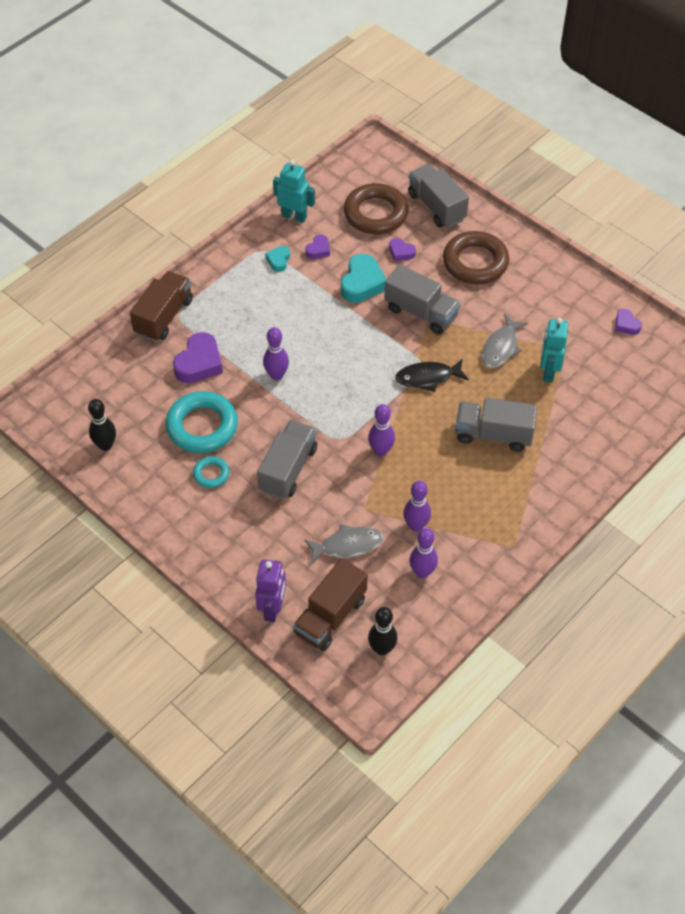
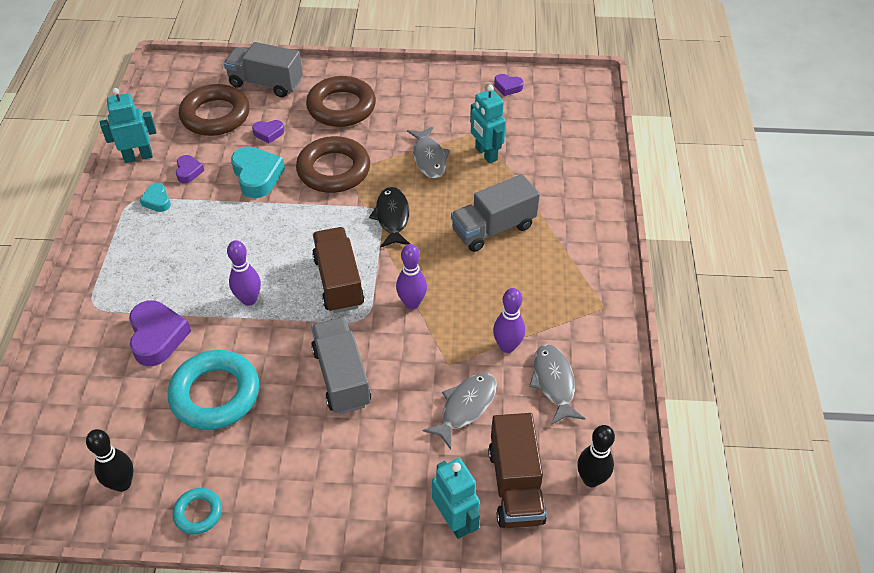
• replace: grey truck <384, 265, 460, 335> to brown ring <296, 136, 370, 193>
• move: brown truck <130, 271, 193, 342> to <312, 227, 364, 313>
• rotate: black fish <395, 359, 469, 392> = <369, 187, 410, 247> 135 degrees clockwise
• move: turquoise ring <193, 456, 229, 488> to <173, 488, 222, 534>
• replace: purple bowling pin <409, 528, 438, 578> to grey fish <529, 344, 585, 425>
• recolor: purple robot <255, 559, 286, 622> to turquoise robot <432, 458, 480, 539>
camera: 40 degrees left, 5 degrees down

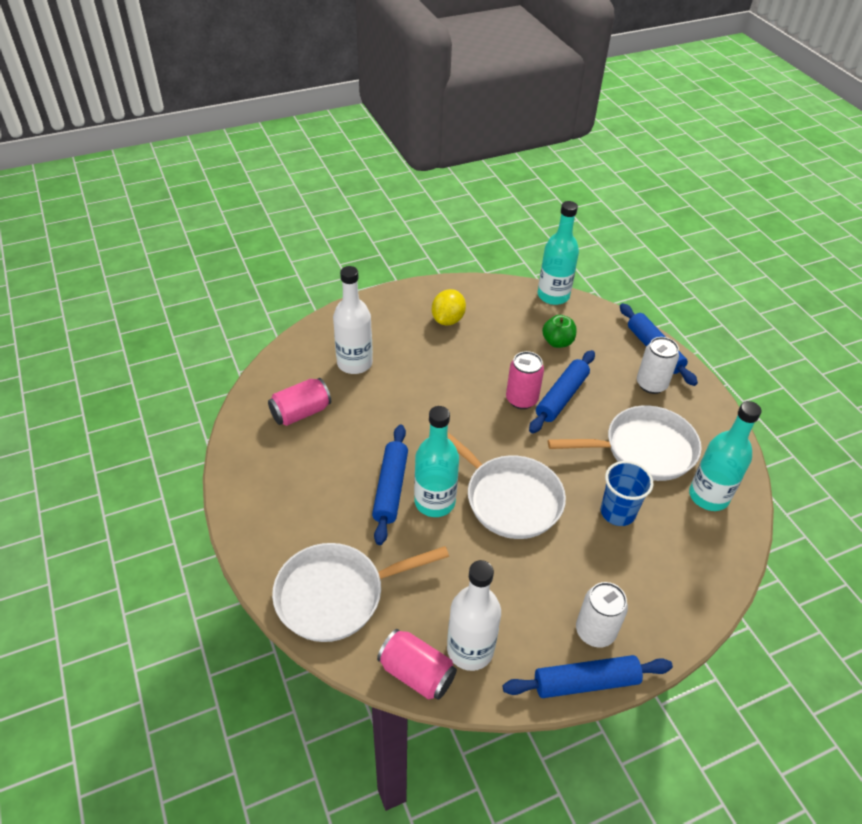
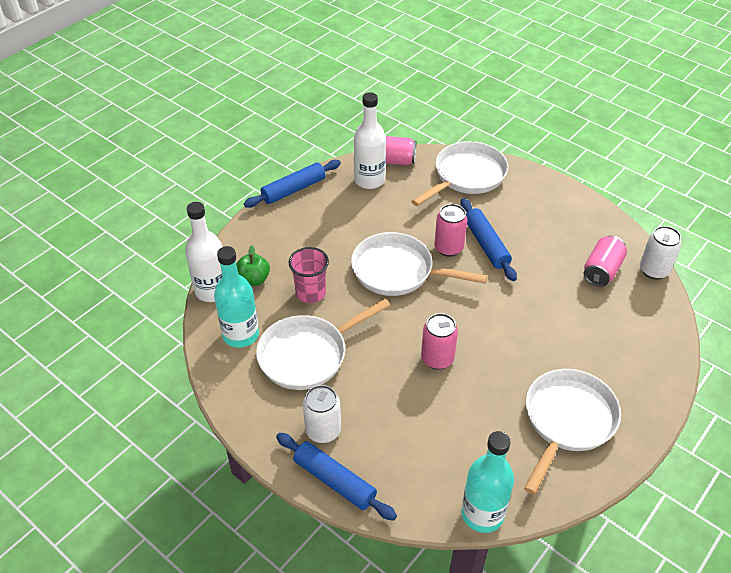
• move: white bottle <333, 266, 373, 374> to <185, 202, 222, 302>
• replace: yellow lemon <432, 289, 466, 325> to white pan <524, 369, 621, 495>
• move: green apple <542, 315, 576, 348> to <236, 245, 270, 286>
• delete: blue rolling pin <529, 350, 595, 433>
• replace: turquoise bottle <414, 406, 459, 517> to pink can <434, 204, 468, 257>
• recolor: blue cup <601, 461, 653, 526> to pink cup <289, 247, 329, 303>
• move: white can <576, 582, 628, 648> to <640, 226, 681, 280>
camera: 155 degrees right, 0 degrees up

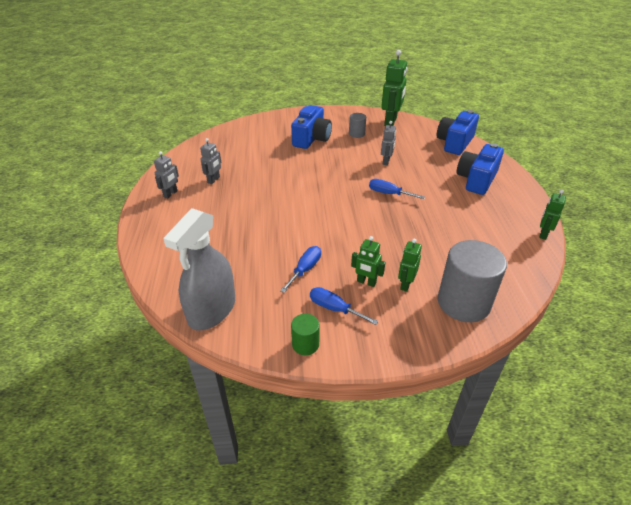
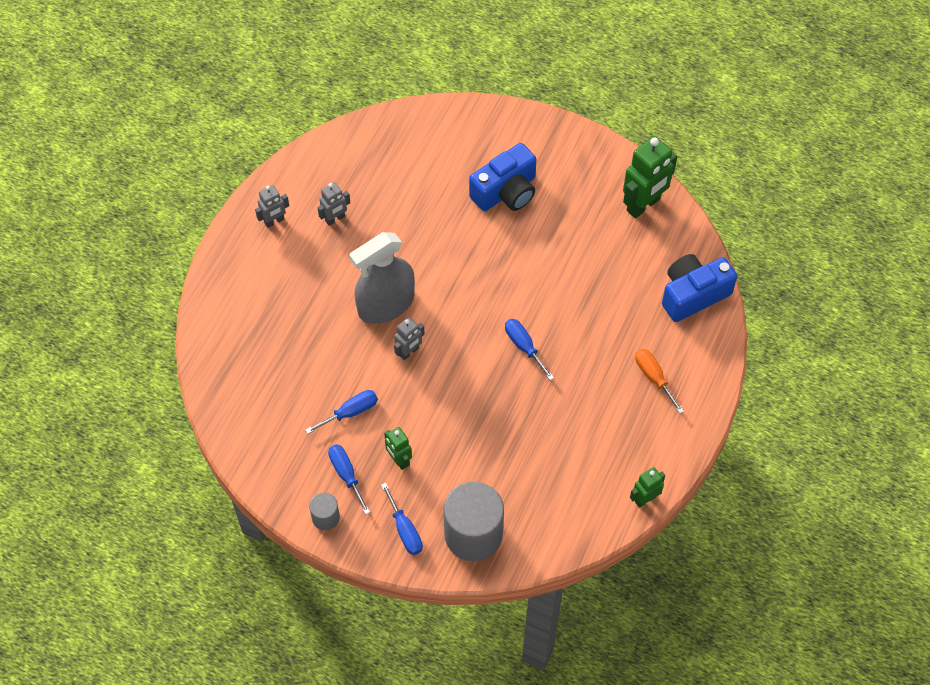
• move: grey cylinder <349, 113, 366, 138> to <309, 493, 340, 530>
• move: grey robot <381, 121, 396, 165> to <394, 317, 424, 360>
• replace: blue camera <456, 143, 504, 195> to orange screwdriver <635, 349, 684, 414>
• move: grey spray bottle <163, 208, 235, 330> to <349, 232, 415, 324>
• delete: green robot <398, 239, 422, 292>
• delete: green cylinder <291, 314, 320, 355>
• insert: blue screwdriver <381, 483, 423, 555>
camera: 30 degrees right, 20 degrees up

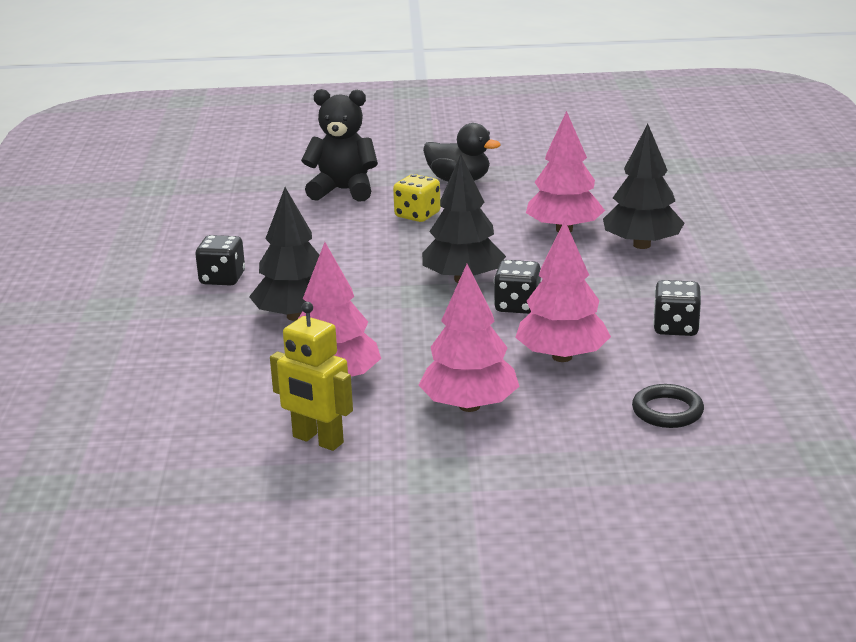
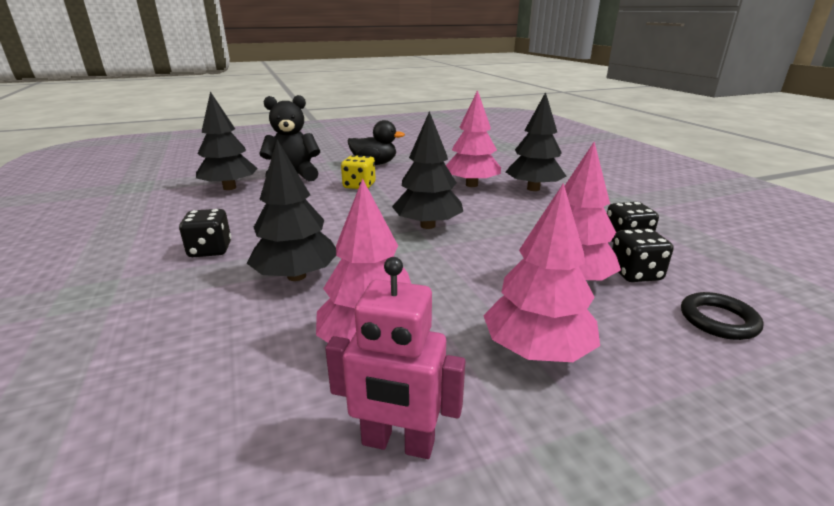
• move: black dice <494, 260, 541, 314> to <612, 228, 674, 282>
• recolor: yellow robot <270, 302, 353, 451> to pink robot <325, 257, 466, 459>
• insert: black tree <196, 92, 258, 190>
camera: 20 degrees left, 0 degrees up

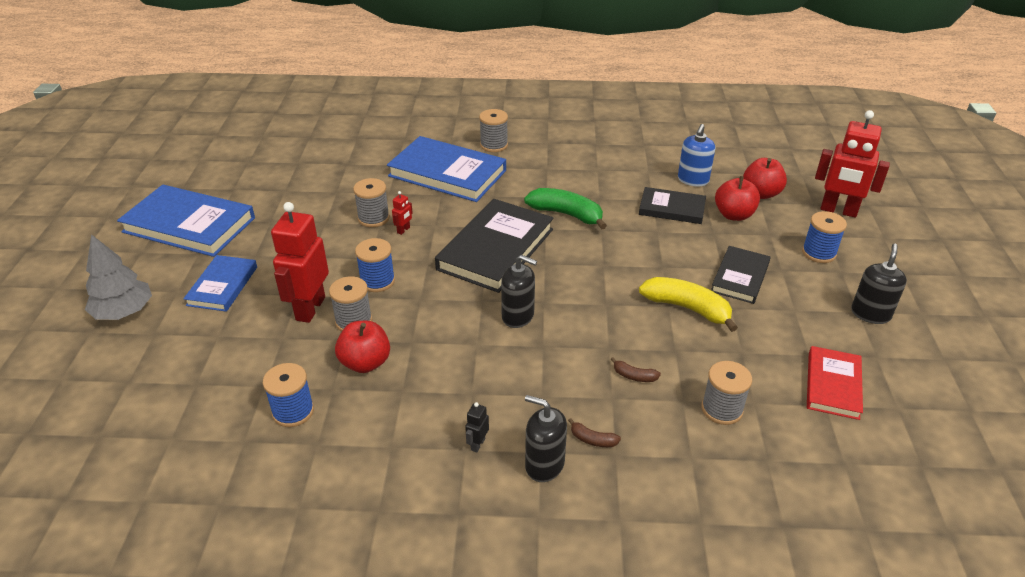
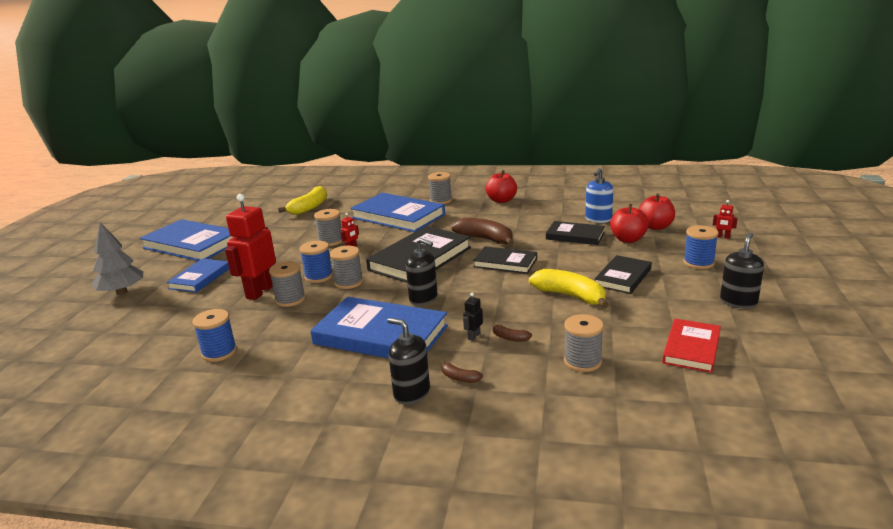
• resize: red robot <815, 110, 890, 218> = <713, 200, 738, 239> x0.41
• recolor: green banana <524, 188, 607, 230> to brown banana <451, 218, 514, 246>
• move: red apple <335, 321, 390, 373> to <486, 170, 517, 203>
• move: black robot <465, 402, 489, 453> to <463, 293, 483, 341>
• insert: yellow banana <278, 186, 327, 215>
• insert: grey spool <330, 246, 363, 289>
• insert: black book <473, 246, 537, 274>
• insert: blue book <310, 297, 448, 359>
camera: 10 degrees right, 15 degrees down

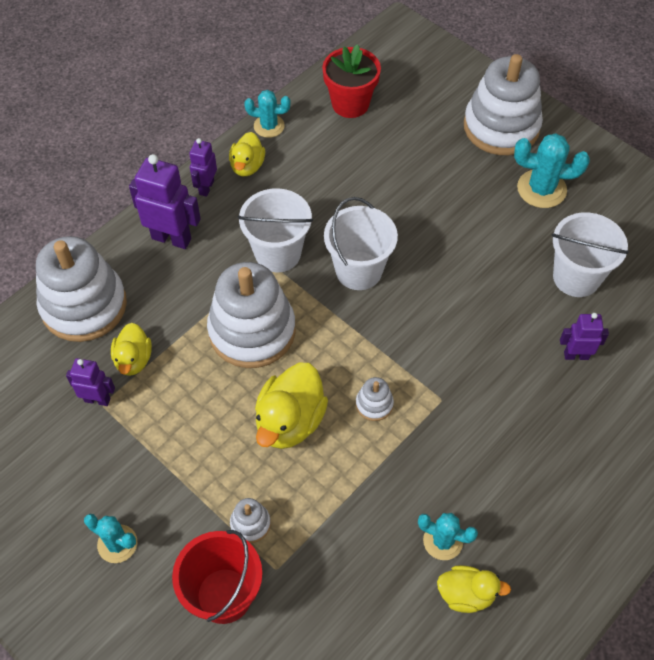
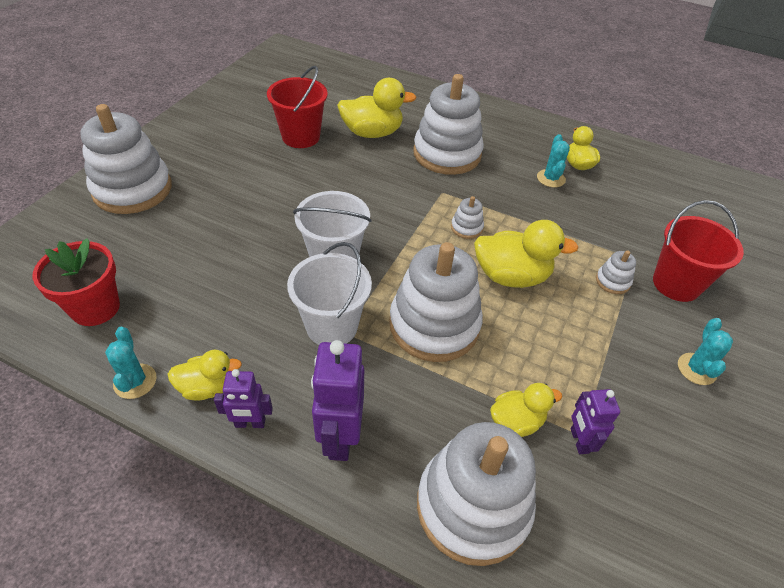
• delete: turquoise cactus <514, 133, 590, 208>
• recolor: white bucket <552, 212, 629, 297> to red bucket <267, 66, 328, 148>
• replace: purple robot <560, 313, 609, 360> to yellow duck <337, 78, 417, 138>
• insert: white stacking toy <413, 74, 484, 175>
camera: 110 degrees left, 10 degrees down

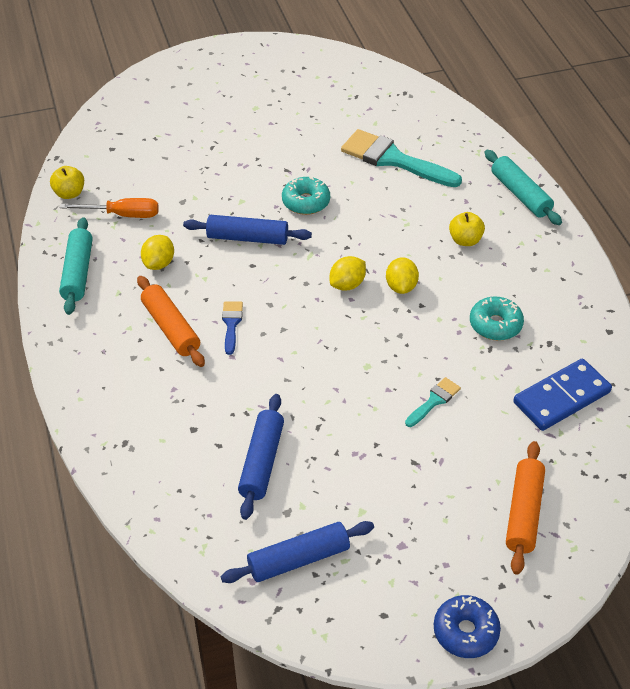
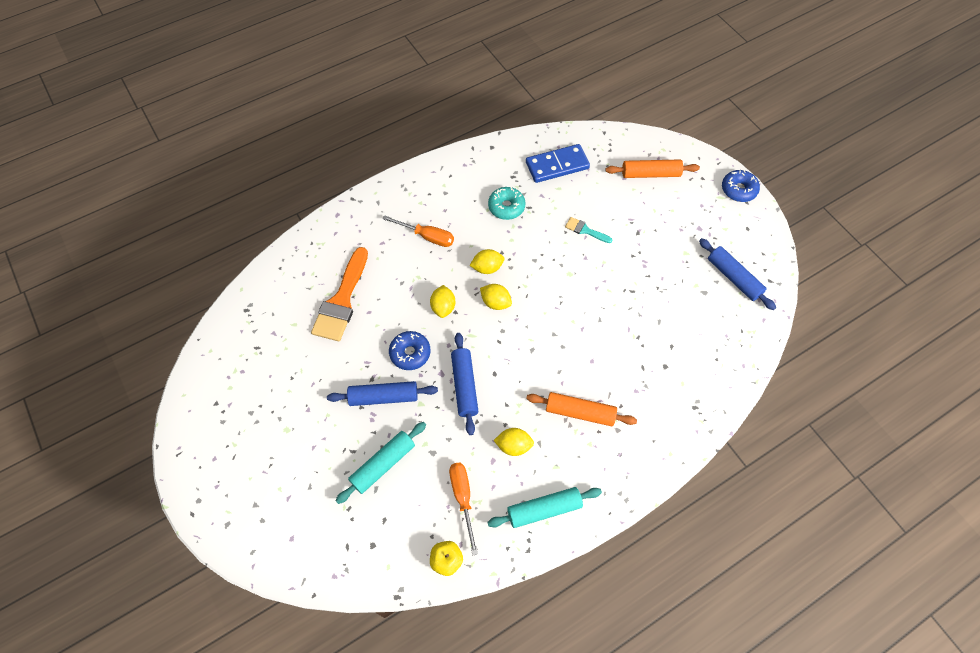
• recolor: turquoise brush <341, 129, 462, 187> to orange brush <311, 247, 368, 341>
• move: turquoise rolling pin <485, 150, 562, 225> to <336, 422, 426, 504>
• recolor: turquoise donut <282, 176, 330, 215> to blue donut <389, 331, 431, 370>
• replace: yellow apple <449, 212, 485, 246> to orange screwdriver <383, 215, 454, 247>
• rotate: orange rolling pin <137, 276, 205, 367> = <526, 392, 637, 426> 60 degrees clockwise
• delete: blue brush <222, 301, 243, 355>
• rotate: blue domino <513, 359, 612, 431> = <526, 144, 590, 183> 60 degrees counterclockwise
• move: blue rolling pin <238, 394, 284, 520> to <327, 381, 438, 406>
• insert: yellow lemon <430, 285, 456, 318>
camera: 105 degrees left, 15 degrees up

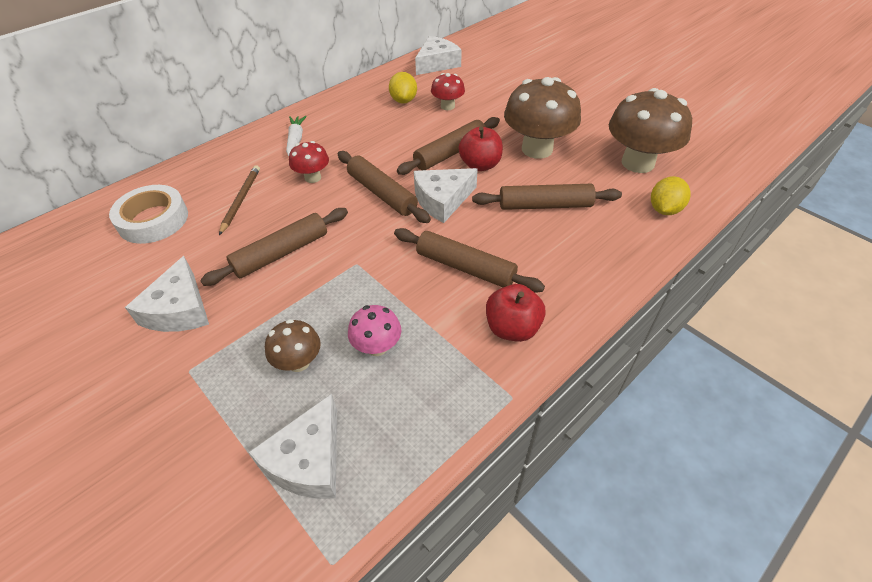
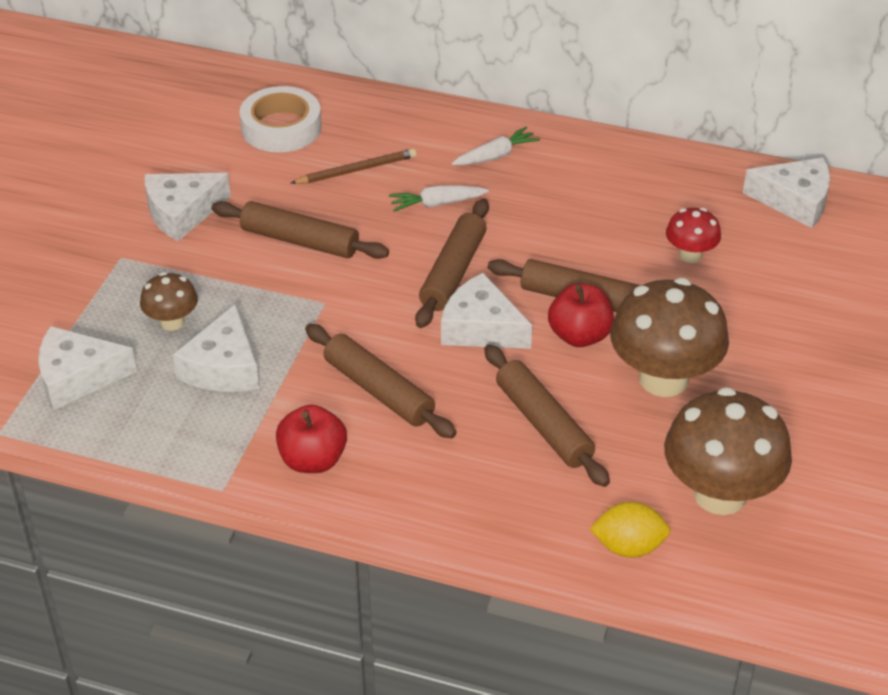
• delete: yellow lemon <389, 72, 417, 104>
• replace: red mushroom <289, 141, 329, 183> to white carrot <389, 186, 489, 212>
• rotate: brown rolling pin <394, 228, 545, 293> = <305, 324, 456, 438> 45 degrees counterclockwise
• replace: pink mushroom <348, 305, 401, 356> to white cheese <173, 304, 259, 392>
camera: 60 degrees right, 5 degrees down

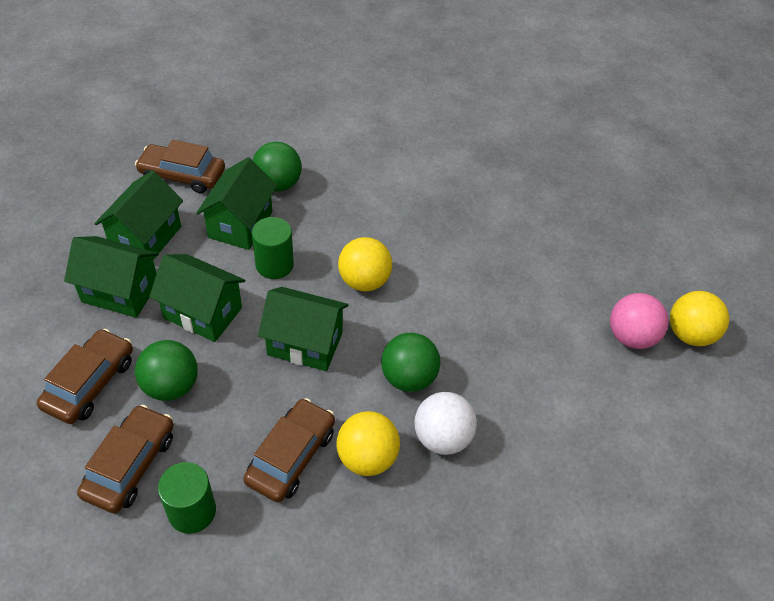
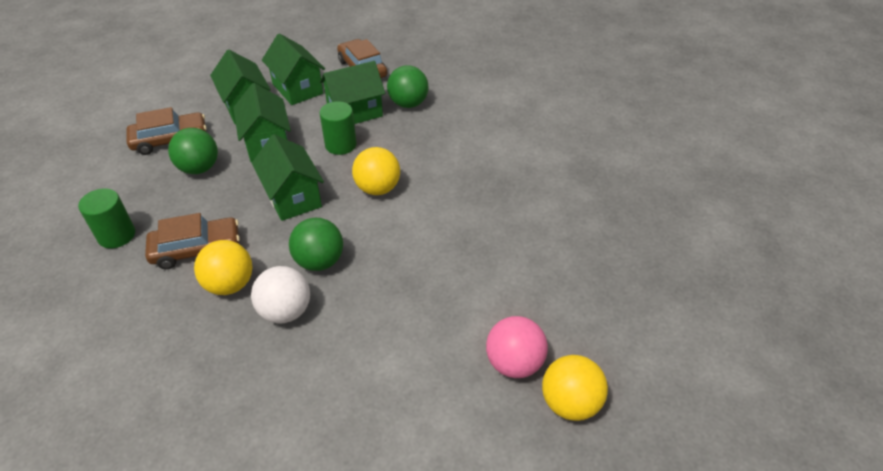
• rotate: green house <94, 170, 183, 260> = <262, 33, 325, 105> 75 degrees clockwise
• delete: brown car <77, 405, 174, 513>
camera: 50 degrees right, 5 degrees down

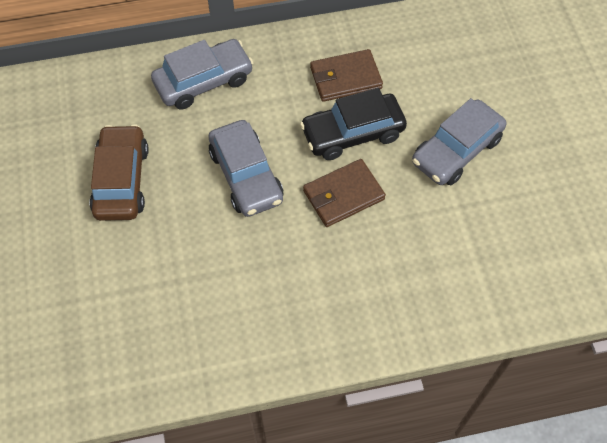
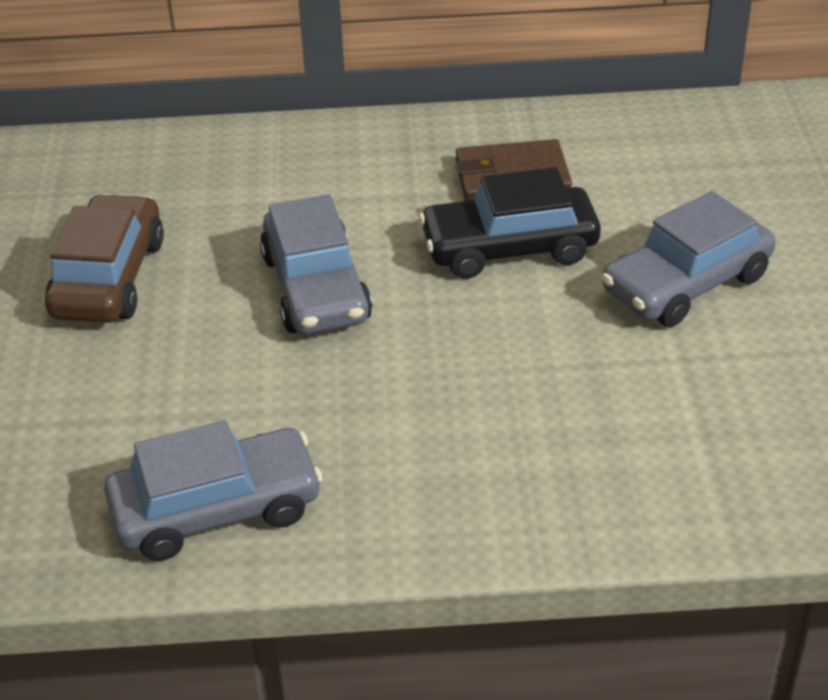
• move: grey car <151, 39, 253, 110> to <104, 420, 323, 561>
• delete: brown wallet <303, 159, 386, 227>
camera: 10 degrees right, 20 degrees down

